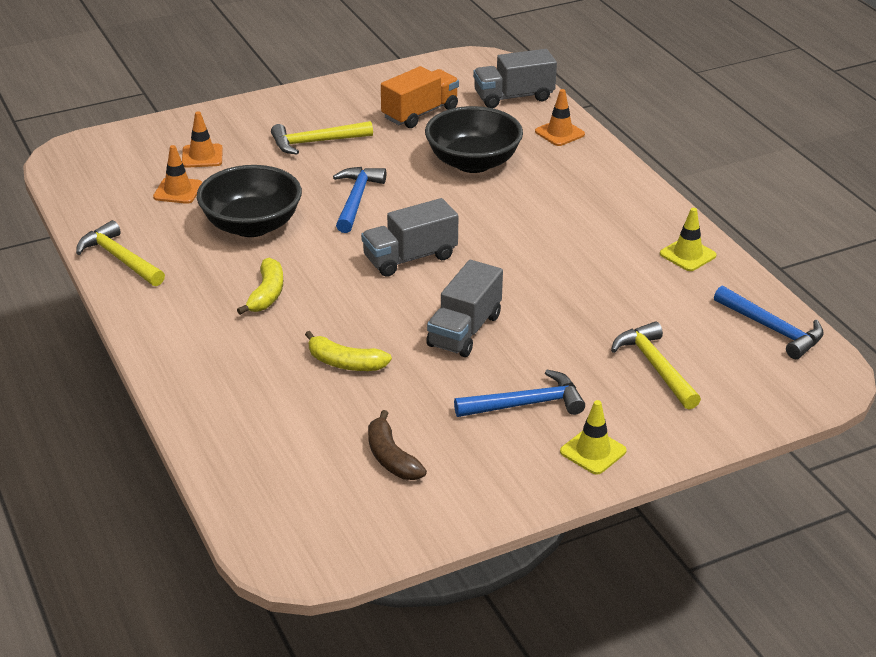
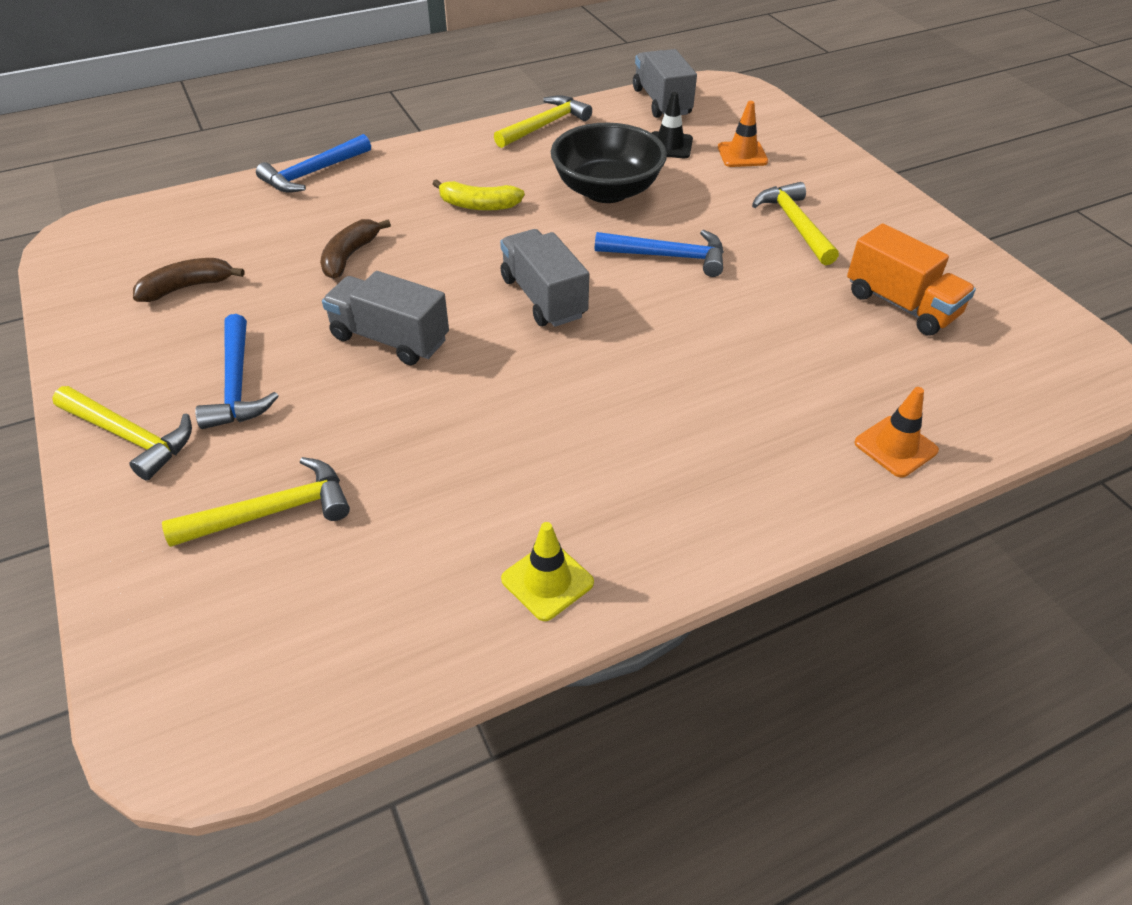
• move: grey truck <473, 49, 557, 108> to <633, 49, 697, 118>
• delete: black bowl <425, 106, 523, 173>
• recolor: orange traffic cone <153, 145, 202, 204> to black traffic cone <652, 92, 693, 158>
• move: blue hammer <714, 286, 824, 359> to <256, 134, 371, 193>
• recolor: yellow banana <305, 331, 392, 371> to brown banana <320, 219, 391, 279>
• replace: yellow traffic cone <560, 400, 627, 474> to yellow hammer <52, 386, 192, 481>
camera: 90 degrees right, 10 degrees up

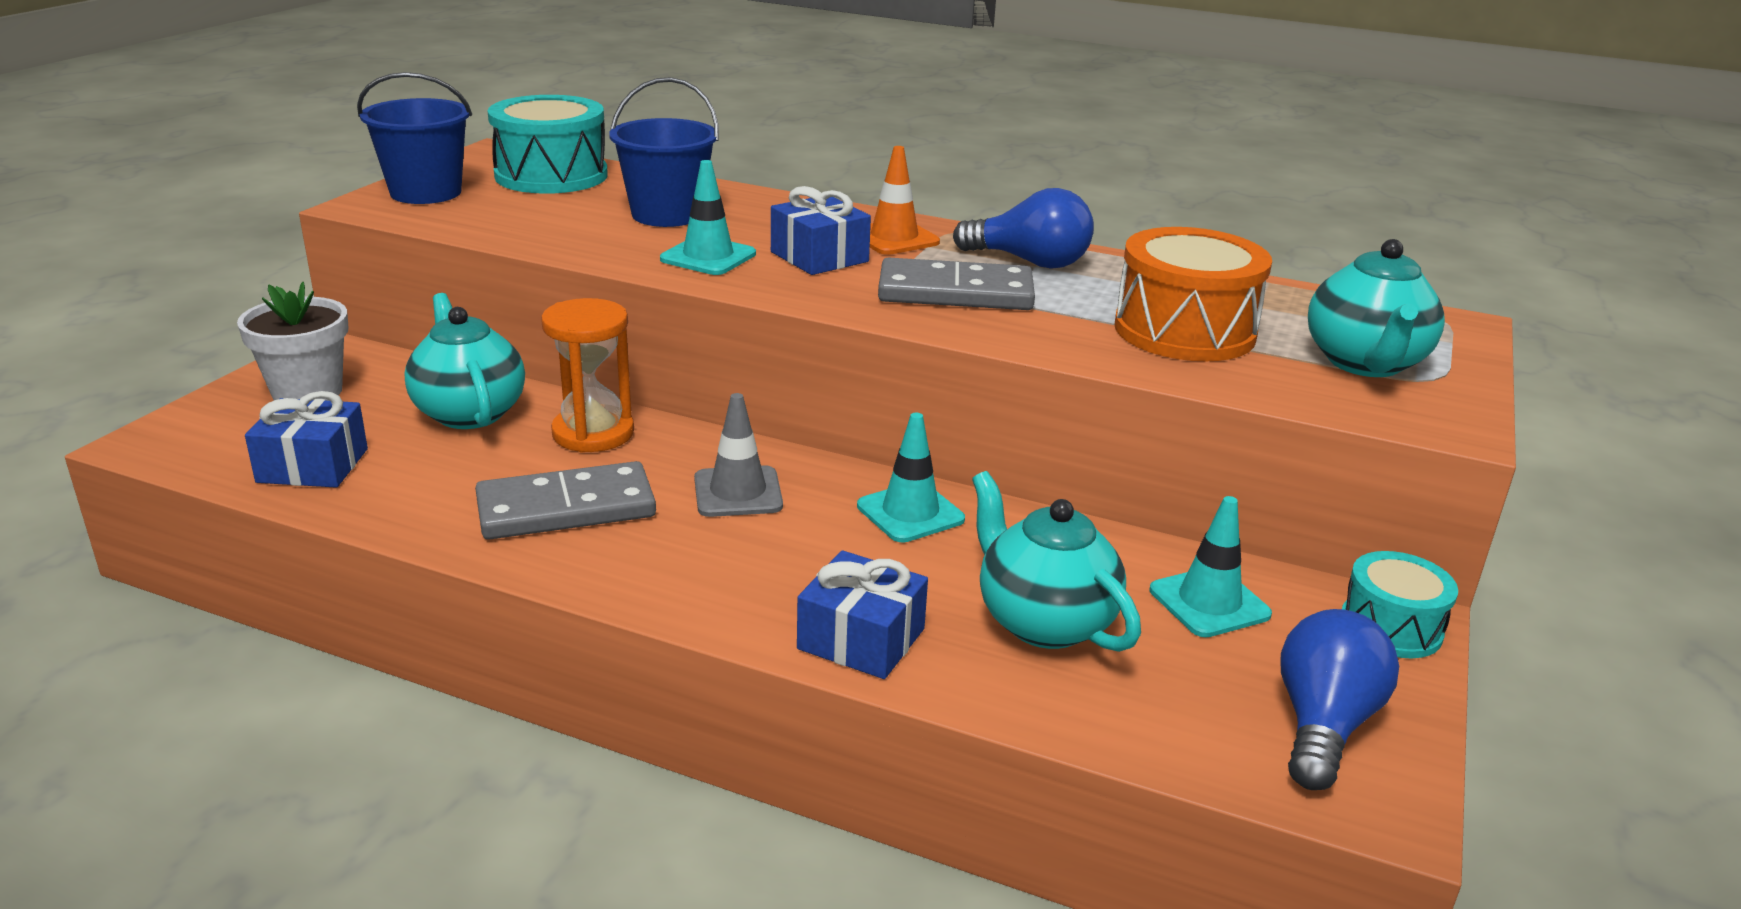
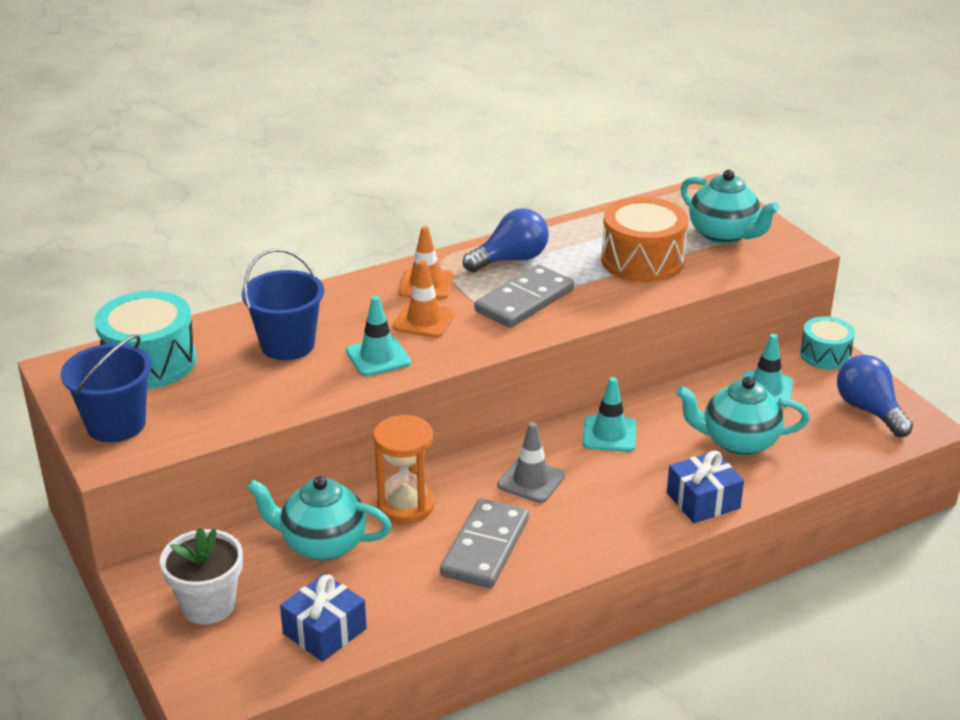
• replace: blue gift <771, 186, 871, 275> to orange traffic cone <393, 261, 455, 338>
camera: 50 degrees left, 5 degrees up

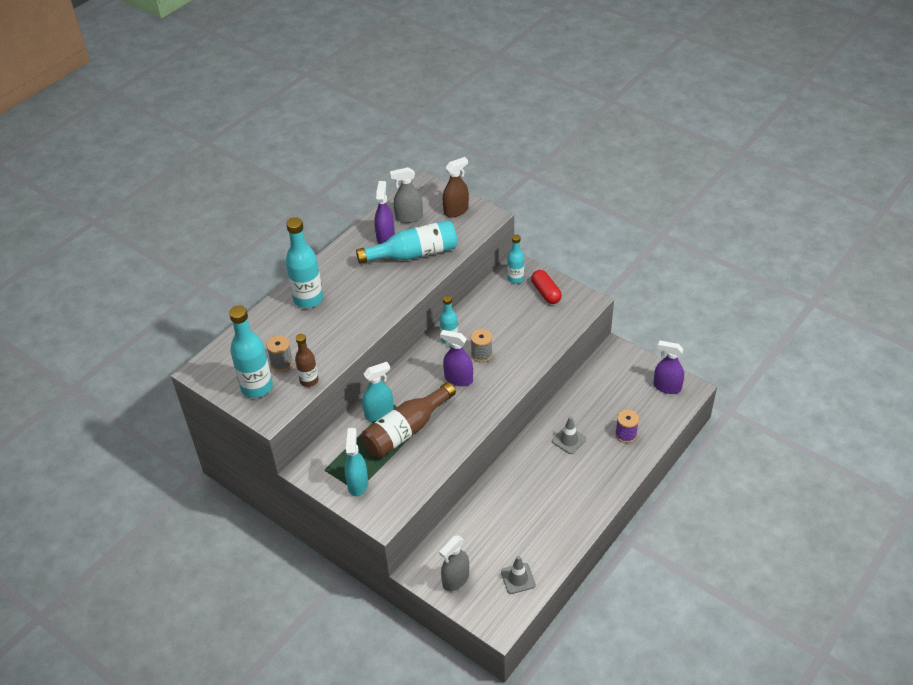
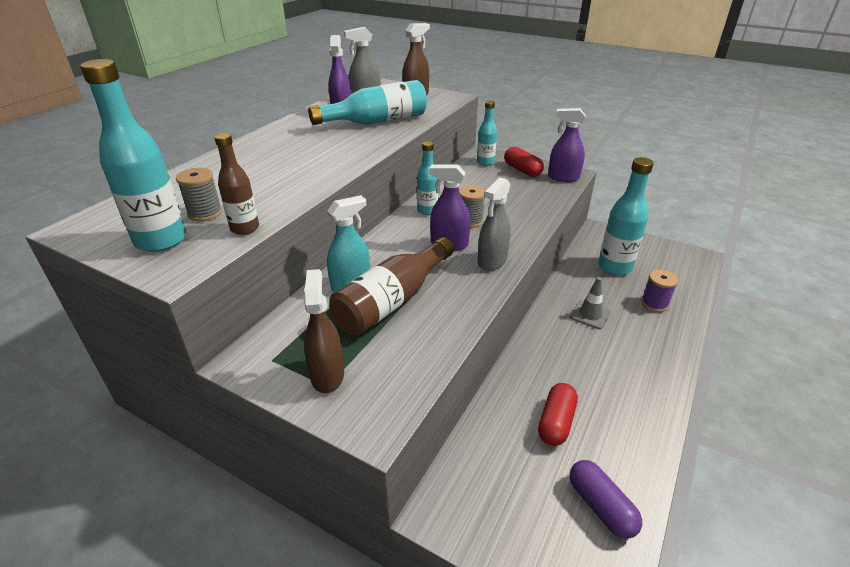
• move: turquoise bottle <286, 217, 323, 308> to <598, 157, 654, 275>
• move: purple spray bottle <653, 341, 684, 394> to <548, 108, 586, 182>
• recolor: turquoise spray bottle <345, 428, 368, 496> to brown spray bottle <304, 269, 344, 393>
• move: grey spray bottle <439, 535, 469, 591> to <478, 177, 511, 271>
• replace: grey traffic cone <501, 556, 536, 594> to purple capsule <569, 460, 642, 539>
• insert: red capsule <538, 383, 578, 446>
camera: 10 degrees left, 10 degrees down

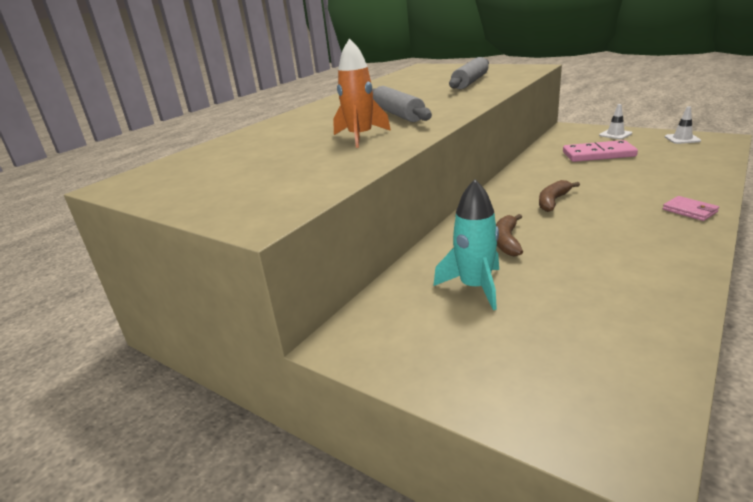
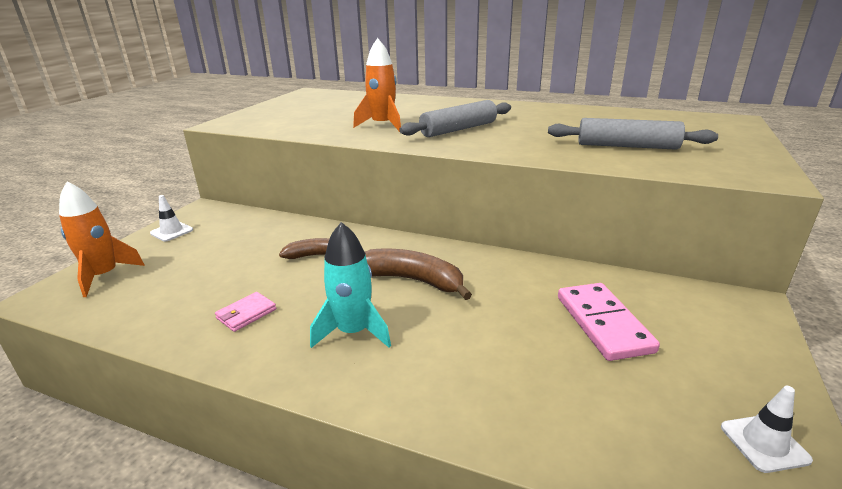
• move: white traffic cone <599, 104, 632, 139> to <150, 195, 193, 241>
• move: turquoise rocket <433, 179, 499, 310> to <310, 222, 391, 348>
• resize: brown banana <539, 180, 580, 212> = <365, 249, 472, 300> x1.54
• move: pink wallet <663, 196, 719, 221> to <215, 292, 276, 332>
• insert: orange rocket <59, 181, 145, 297>
camera: 75 degrees right, 0 degrees up

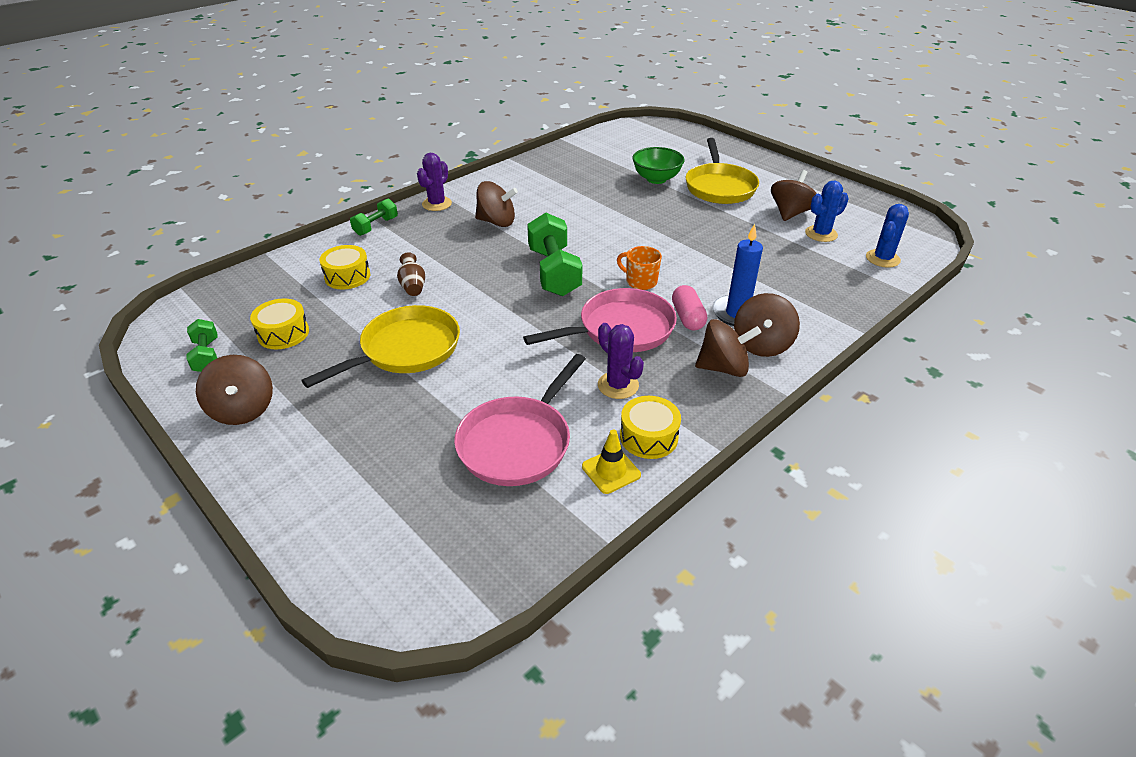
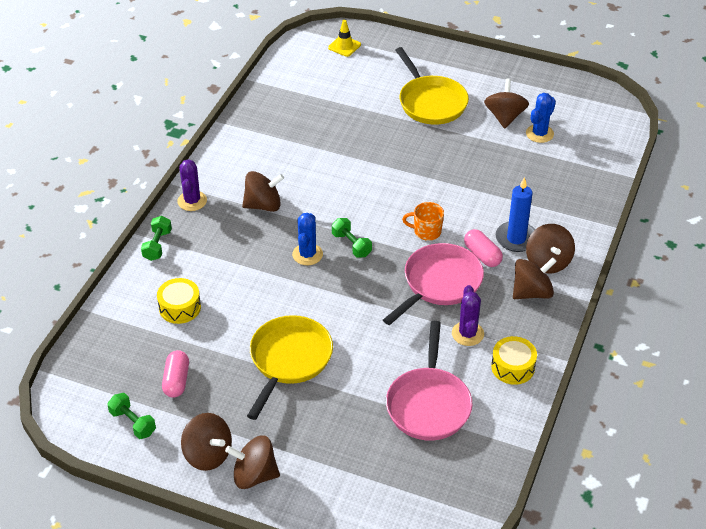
• delete: green bowl <632, 147, 684, 184>
• move: blue cactus <866, 204, 909, 268> to <292, 213, 323, 265>
• resize: green dumbbell <527, 213, 583, 296> = <332, 218, 372, 258> x0.55
• delete: brown vase <397, 252, 425, 296>
• replace: yellow drum <250, 298, 309, 349> to pink capsule <162, 350, 189, 398>
• rotate: purple cactus <598, 323, 644, 399> = <452, 285, 484, 346> 60 degrees clockwise
• move: yellow traffic cone <582, 430, 641, 494> to <328, 20, 361, 57>
• insert: brown spinning top <225, 435, 280, 489>
camera: 25 degrees left, 5 degrees up

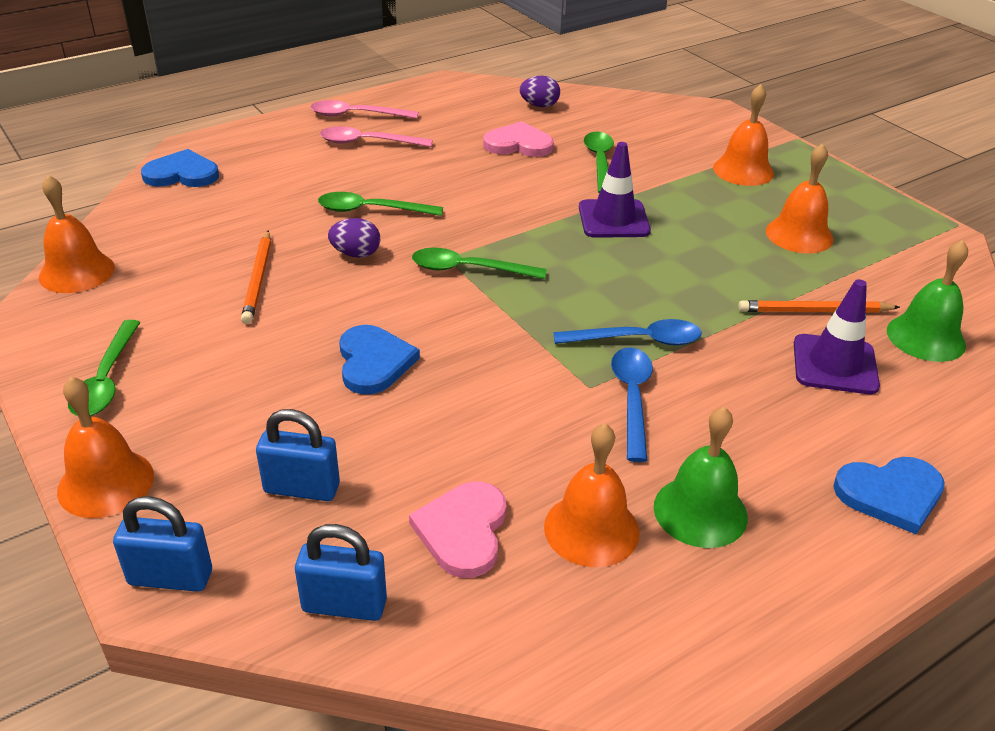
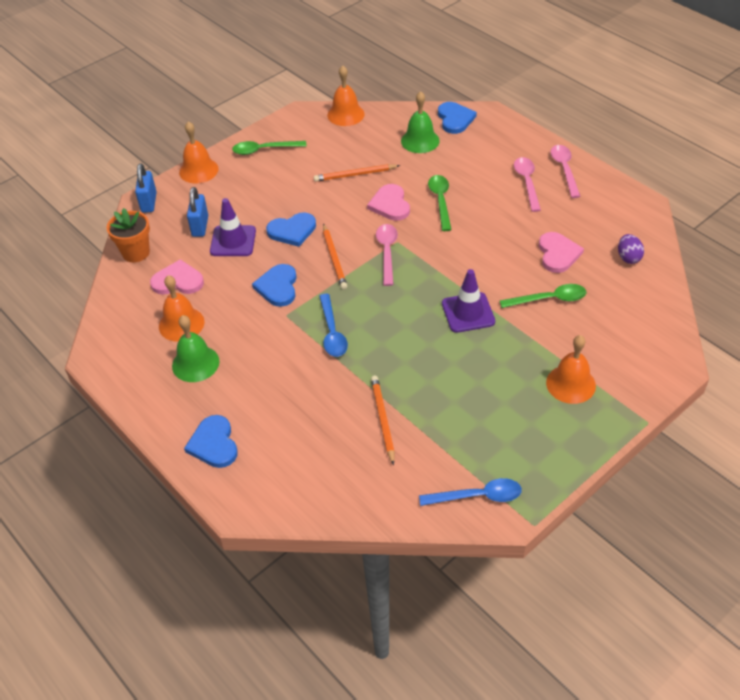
• delete: orange bell <766, 143, 834, 253>
• replace: purple egg <328, 218, 380, 258> to pink heart <367, 184, 410, 221>
• move: green bell <887, 240, 968, 362> to <401, 91, 440, 153>
• recolor: green spoon <412, 248, 547, 279> to pink spoon <376, 224, 398, 286>
• move: purple traffic cone <794, 279, 880, 394> to <210, 198, 256, 256>
• move: blue spoon <611, 347, 653, 462> to <419, 478, 522, 506>
• replace: blue padlock <295, 524, 387, 621> to orange flower pot <106, 208, 150, 262>
• insert: orange pencil <323, 224, 347, 290>
• insert: blue heart <252, 264, 297, 307>
camera: 85 degrees right, 10 degrees up

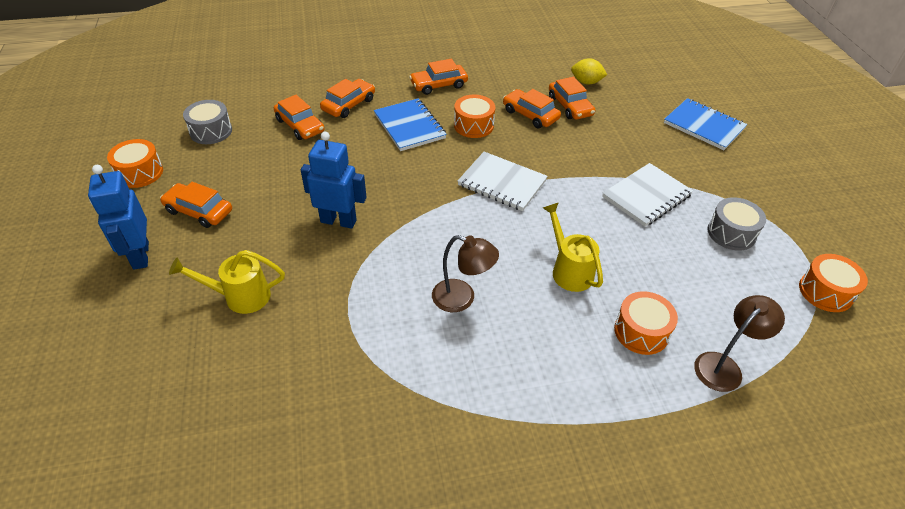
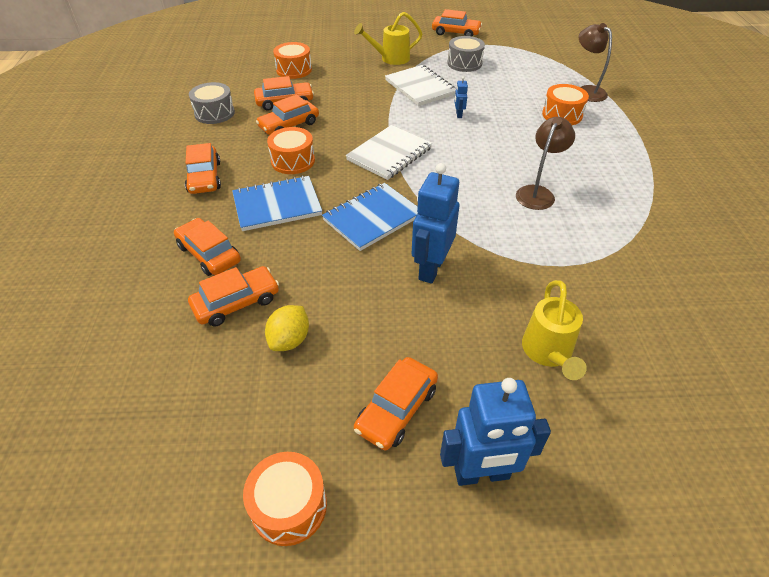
• move: yellow lemon <571, 58, 607, 85> to <265, 305, 309, 351>
• move: blue notebook <664, 98, 747, 150> to <322, 183, 418, 251>
• move: grey drum <183, 100, 232, 144> to <189, 82, 235, 124>
• move: yellow watering can <543, 202, 603, 292> to <354, 12, 422, 65>
• move: orange drum <799, 254, 868, 312> to <273, 42, 312, 79>
• insert: orange car <432, 9, 482, 37>
• insert: blue robot <454, 76, 468, 118>
camera: 80 degrees left, 0 degrees up

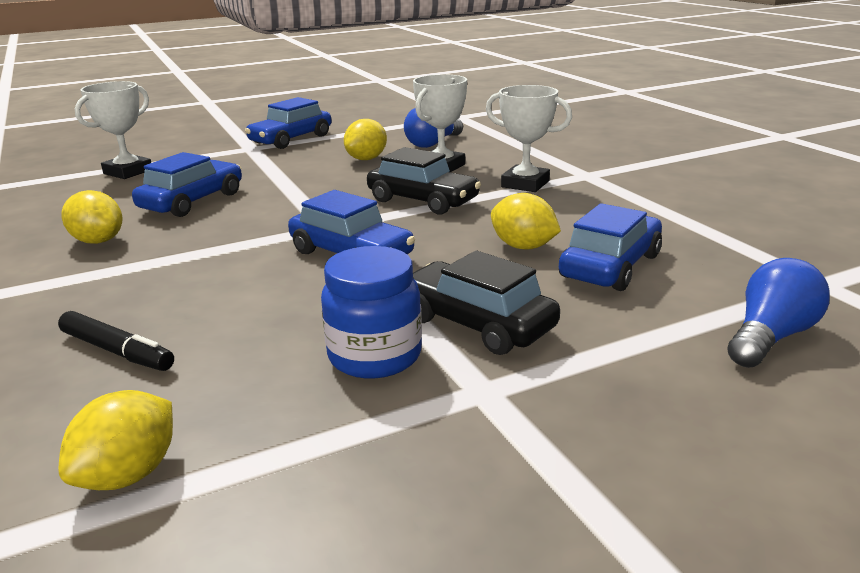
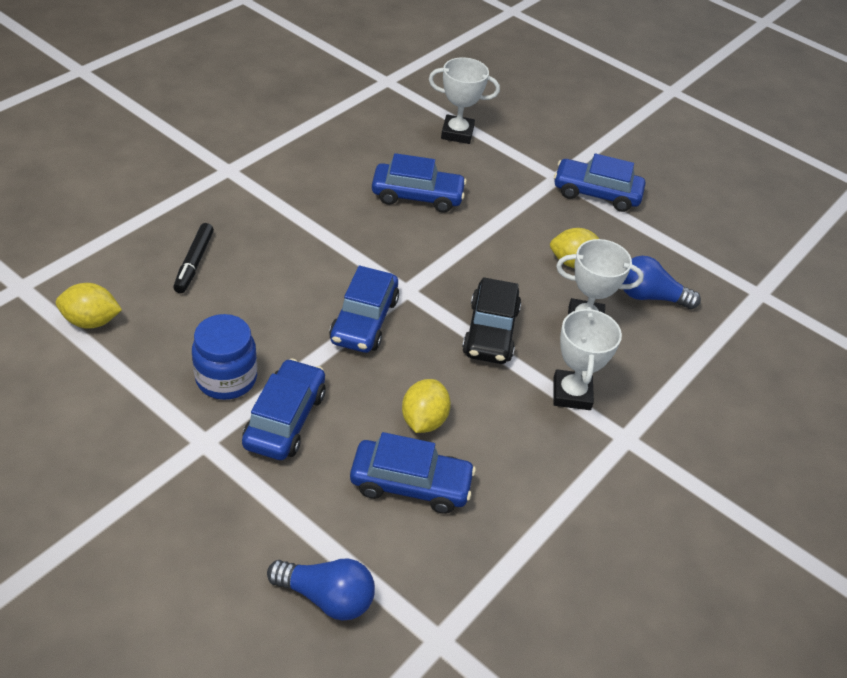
• delete: yellow lemon <61, 190, 122, 244>
• recolor: black car <413, 251, 560, 355> to blue car <242, 358, 326, 460>
camera: 60 degrees right, 20 degrees up

